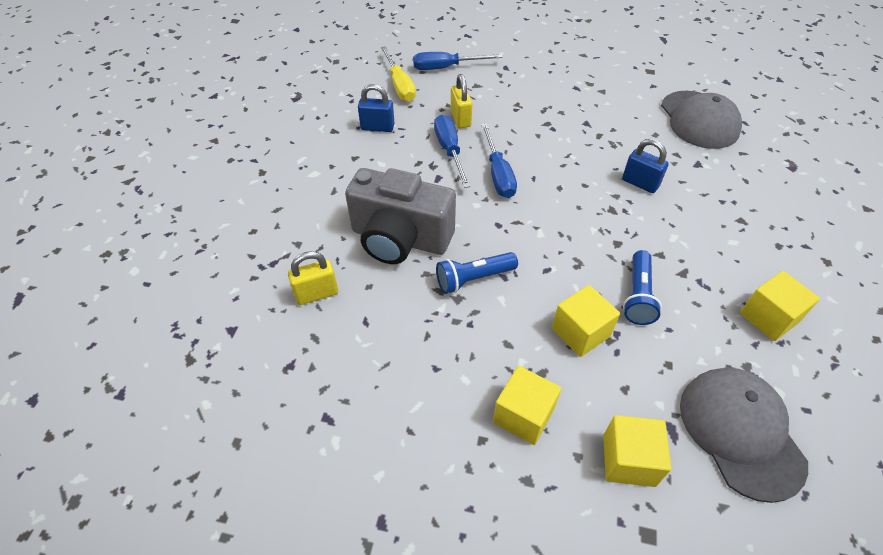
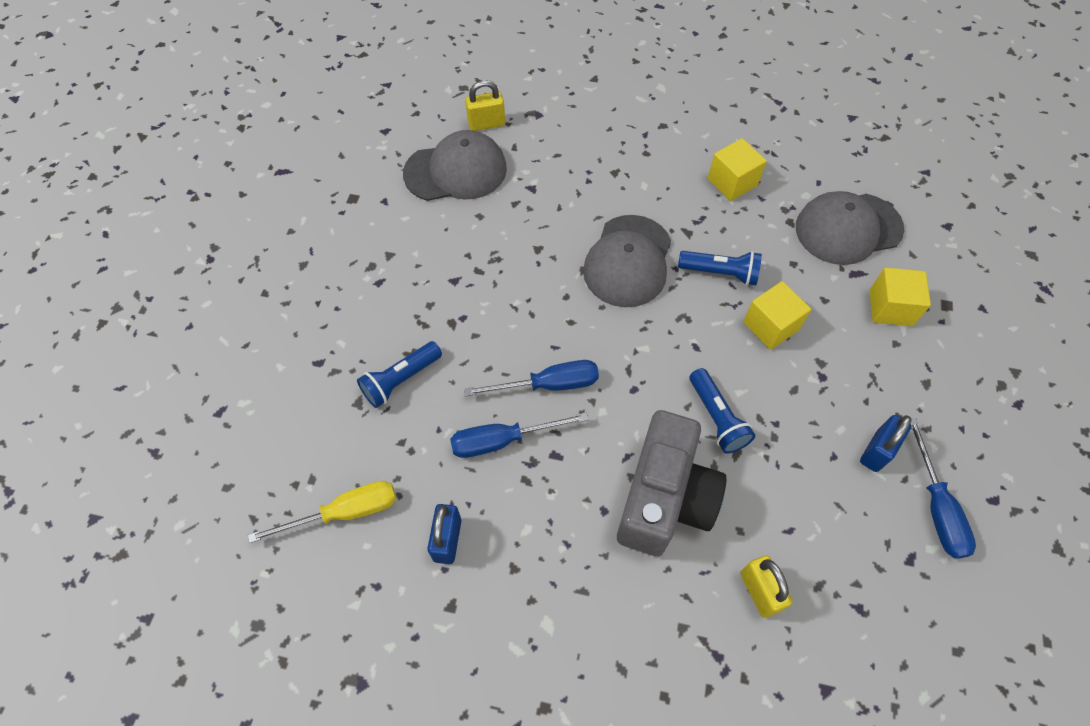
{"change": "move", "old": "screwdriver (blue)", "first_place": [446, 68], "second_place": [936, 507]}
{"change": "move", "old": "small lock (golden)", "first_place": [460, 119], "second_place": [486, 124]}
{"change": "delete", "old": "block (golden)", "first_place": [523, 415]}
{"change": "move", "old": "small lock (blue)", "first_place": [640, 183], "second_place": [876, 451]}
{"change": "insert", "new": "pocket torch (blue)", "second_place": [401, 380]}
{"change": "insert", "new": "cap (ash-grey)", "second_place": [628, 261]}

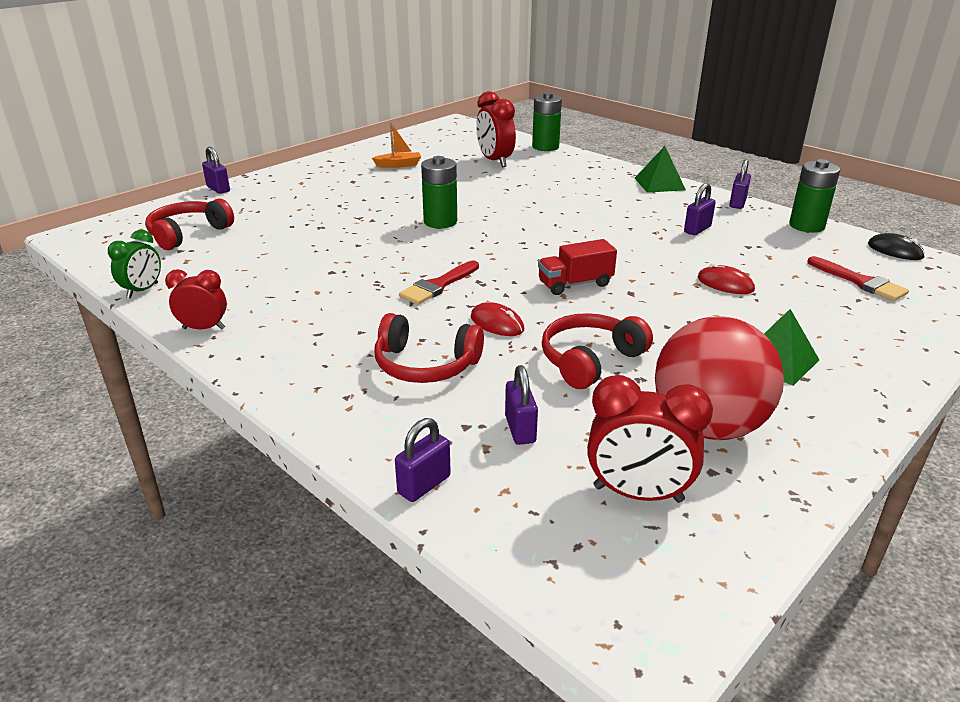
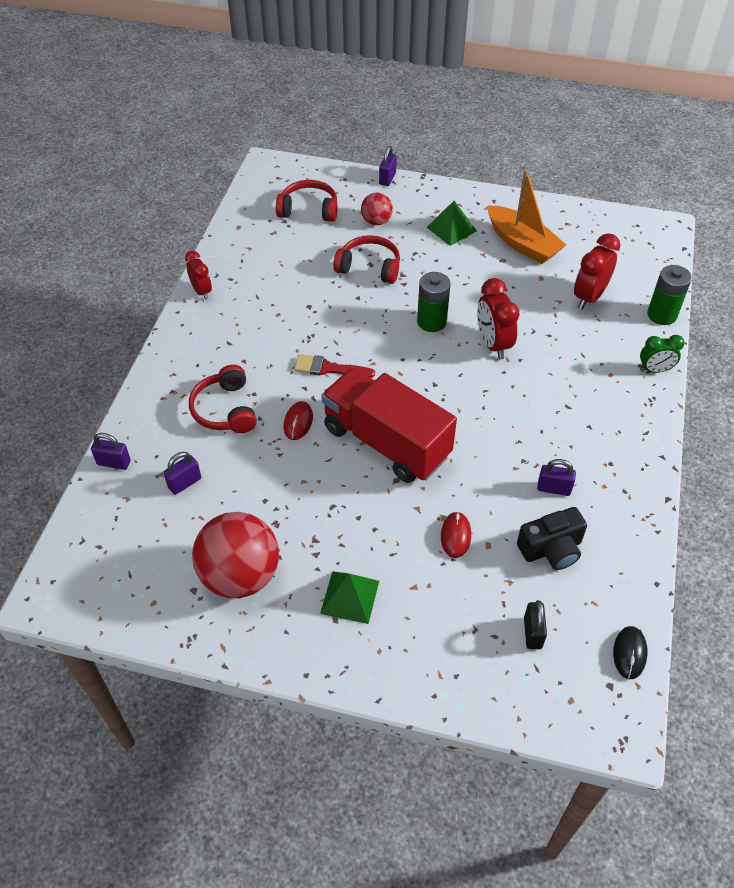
{"change": "move", "old": "alarm clock (green)", "first_place": [143, 290], "second_place": [654, 370]}
{"change": "resize", "old": "toy boat (bright orange)", "first_place": [398, 165], "second_place": [522, 244], "factor": 1.97}
{"change": "resize", "old": "toy truck (scarlet)", "first_place": [575, 284], "second_place": [386, 442], "factor": 2.12}
{"change": "move", "old": "over-ear headphones (scarlet)", "first_place": [590, 360], "second_place": [369, 267]}
{"change": "move", "old": "alarm clock (scarlet)", "first_place": [638, 494], "second_place": [493, 344]}
{"change": "move", "old": "pyramid shape (green)", "first_place": [659, 184], "second_place": [451, 229]}
{"change": "delete", "old": "small lock (purple)", "first_place": [737, 203]}
{"change": "delete", "old": "AA battery (green)", "first_place": [806, 226]}
{"change": "replace", "old": "paintbrush (scarlet)", "new": "small lock (black)", "first_place": [860, 282], "second_place": [532, 633]}
{"change": "insert", "new": "sphere (scarlet)", "second_place": [376, 221]}
{"change": "insert", "new": "photo camera (black)", "second_place": [551, 549]}

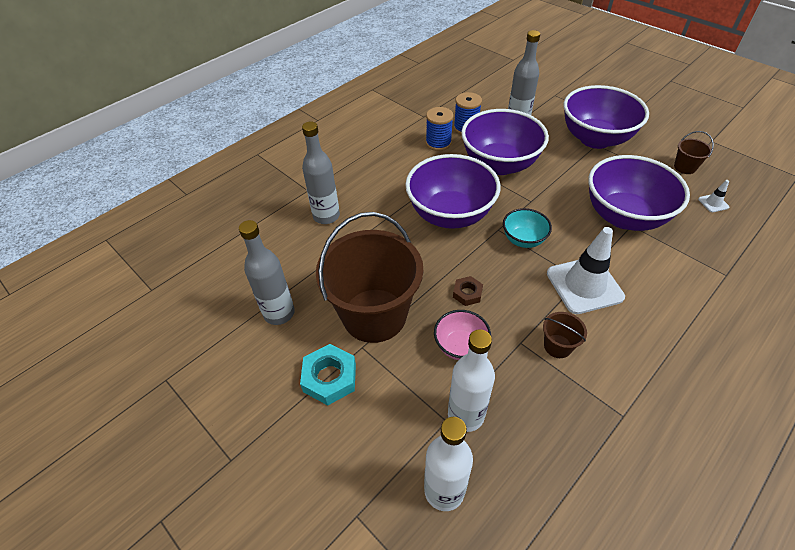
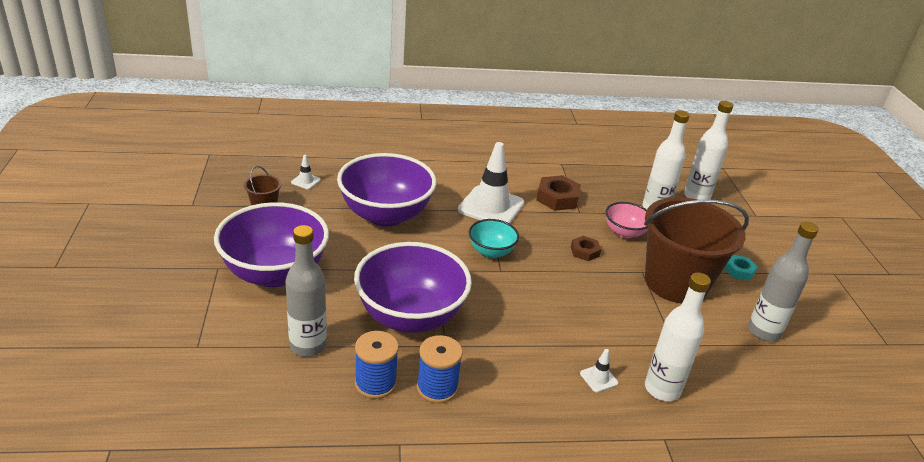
{"change": "resize", "old": "hex nut (aqua)", "first_place": [329, 378], "second_place": [739, 271], "factor": 0.6}
{"change": "recolor", "old": "flask (ash-grey)", "new": "flask (pure white)", "first_place": [326, 216], "second_place": [662, 389]}
{"change": "delete", "old": "deep dish (purple)", "first_place": [450, 214]}
{"change": "replace", "old": "sand bucket (dark brown)", "new": "hex nut (dark brown)", "first_place": [557, 346], "second_place": [557, 198]}
{"change": "insert", "new": "safety cone (pure white)", "second_place": [598, 378]}

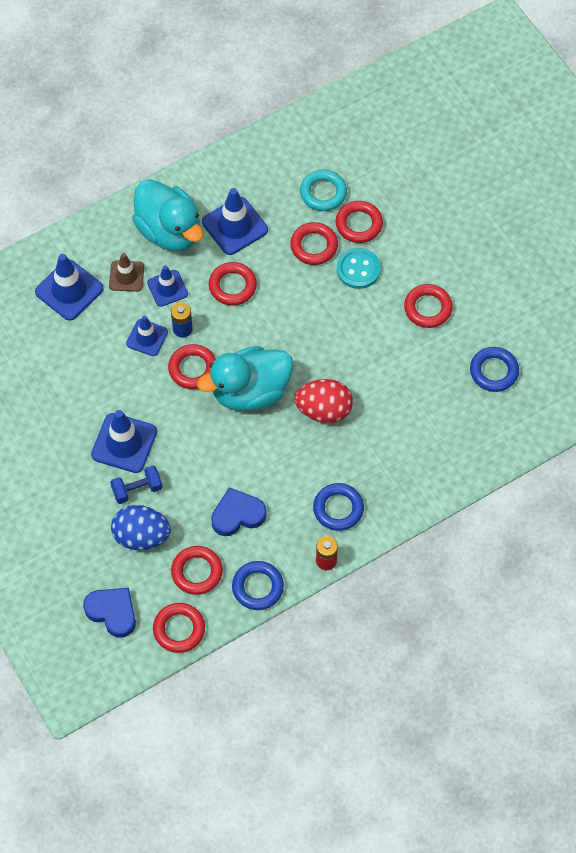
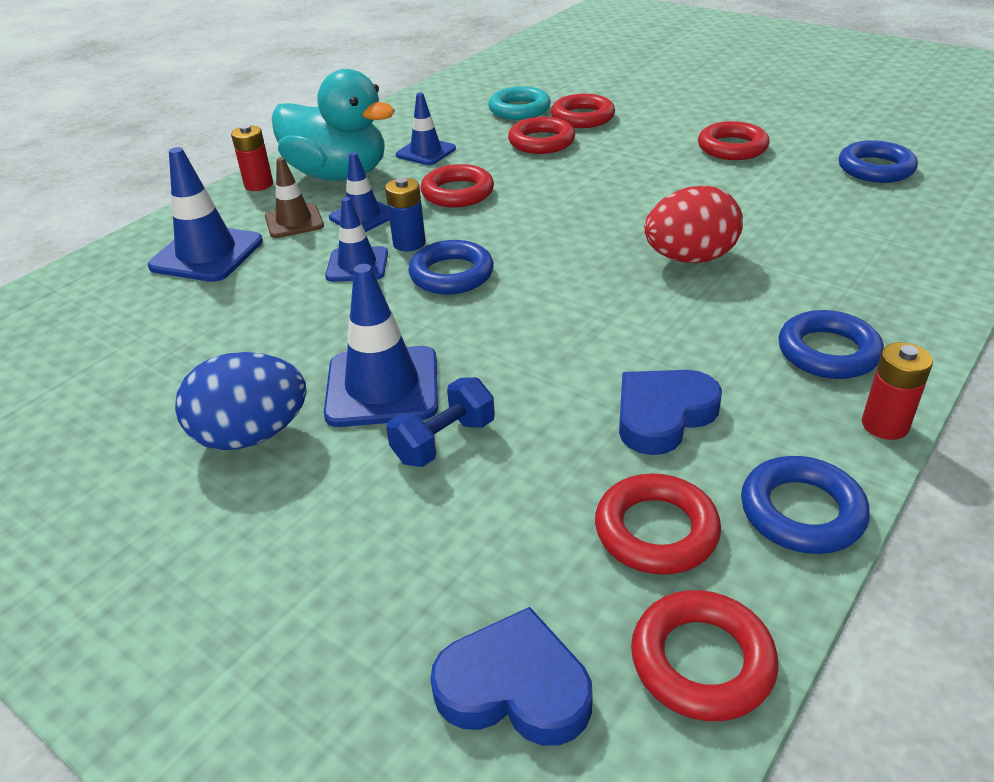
{"change": "move", "old": "toy egg (blue)", "first_place": [141, 536], "second_place": [251, 435]}
{"change": "recolor", "old": "torus (scarlet)", "new": "torus (blue)", "first_place": [193, 369], "second_place": [451, 274]}
{"change": "delete", "old": "rubber duck (aqua)", "first_place": [250, 391]}
{"change": "resize", "old": "safety cone (blue)", "first_place": [235, 226], "second_place": [426, 152], "factor": 0.64}
{"change": "delete", "old": "button (aqua)", "first_place": [358, 269]}
{"change": "insert", "new": "AA battery (scarlet)", "second_place": [259, 185]}

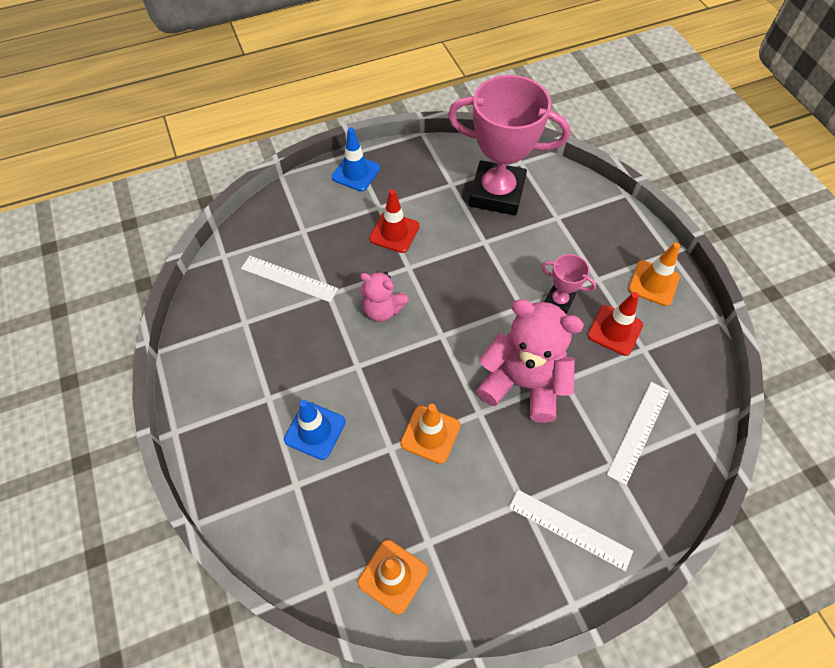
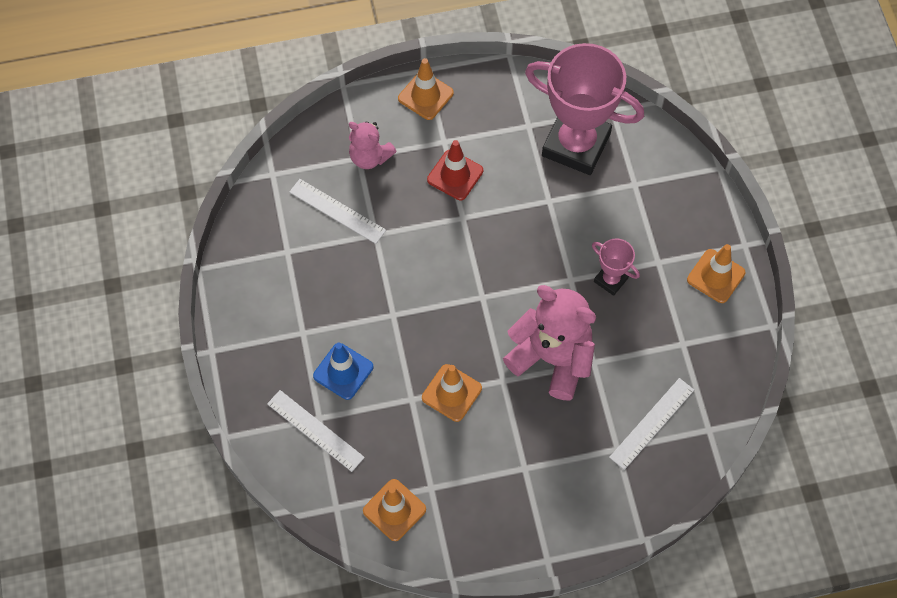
{"change": "recolor", "old": "safety cone (blue)", "new": "safety cone (bright orange)", "first_place": [356, 173], "second_place": [425, 96]}
{"change": "move", "old": "teddy bear (pink)", "first_place": [382, 310], "second_place": [370, 157]}
{"change": "move", "old": "measuring stick (pure white)", "first_place": [569, 529], "second_place": [315, 430]}
{"change": "delete", "old": "safety cone (scarlet)", "first_place": [615, 330]}

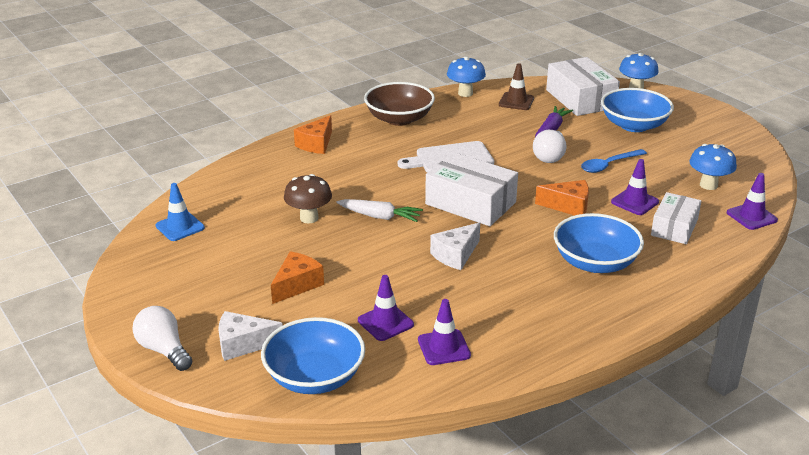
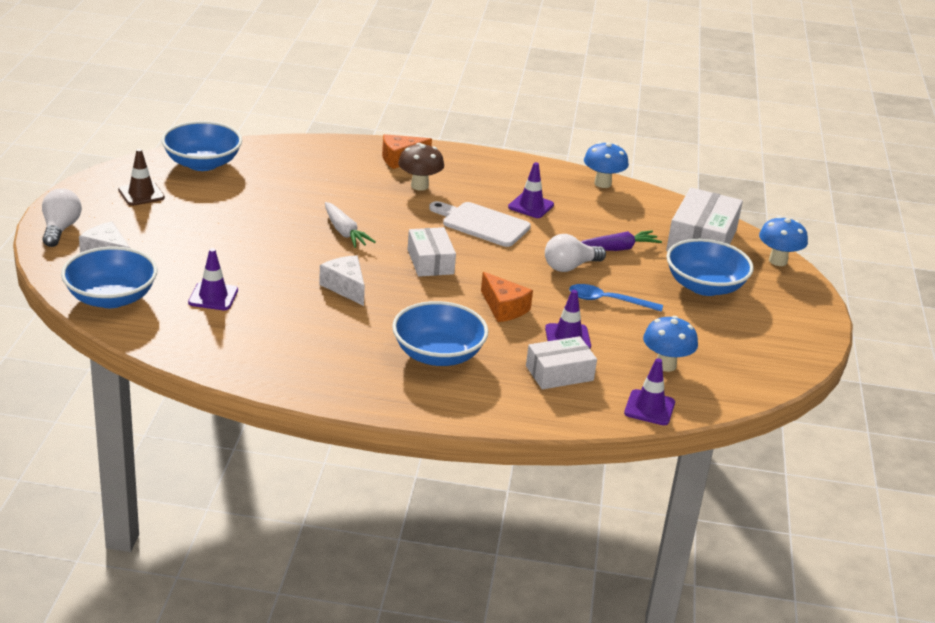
{"change": "replace", "old": "safety cone (blue)", "new": "deep dish (blue)", "first_place": [180, 227], "second_place": [202, 163]}
{"change": "delete", "old": "piece of cheese (bright orange)", "first_place": [297, 285]}
{"change": "move", "old": "fungus (dark brown)", "first_place": [309, 218], "second_place": [419, 186]}
{"change": "delete", "old": "deep dish (dark brown)", "first_place": [399, 119]}
{"change": "move", "old": "safety cone (purple)", "first_place": [444, 347], "second_place": [531, 206]}
{"change": "resize", "old": "package (pure white)", "first_place": [470, 203], "second_place": [430, 262], "factor": 0.64}
{"change": "rotate", "old": "piece of cheese (pure white)", "first_place": [455, 255], "second_place": [345, 287], "degrees": 60}
{"change": "move", "old": "safety cone (dark brown)", "first_place": [516, 101], "second_place": [141, 194]}

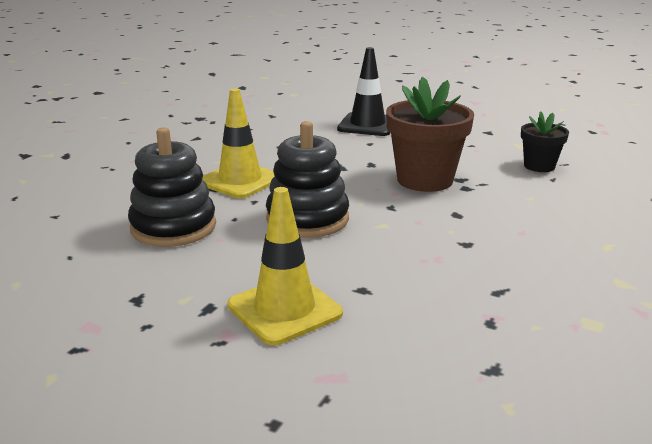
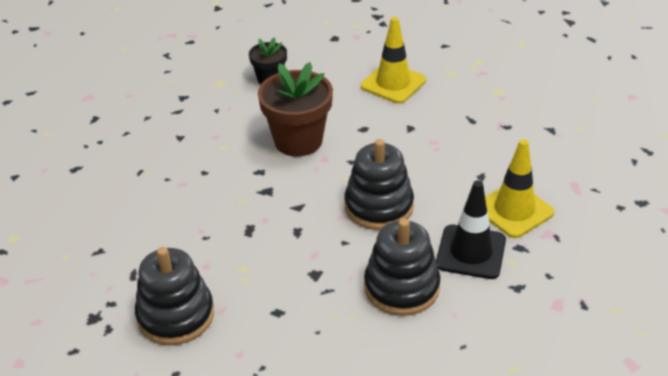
{"change": "move", "old": "safety cone (golden)", "first_place": [240, 181], "second_place": [393, 83]}
{"change": "move", "old": "safety cone (black)", "first_place": [367, 125], "second_place": [471, 252]}
{"change": "insert", "new": "stacking rings (black)", "second_place": [176, 315]}

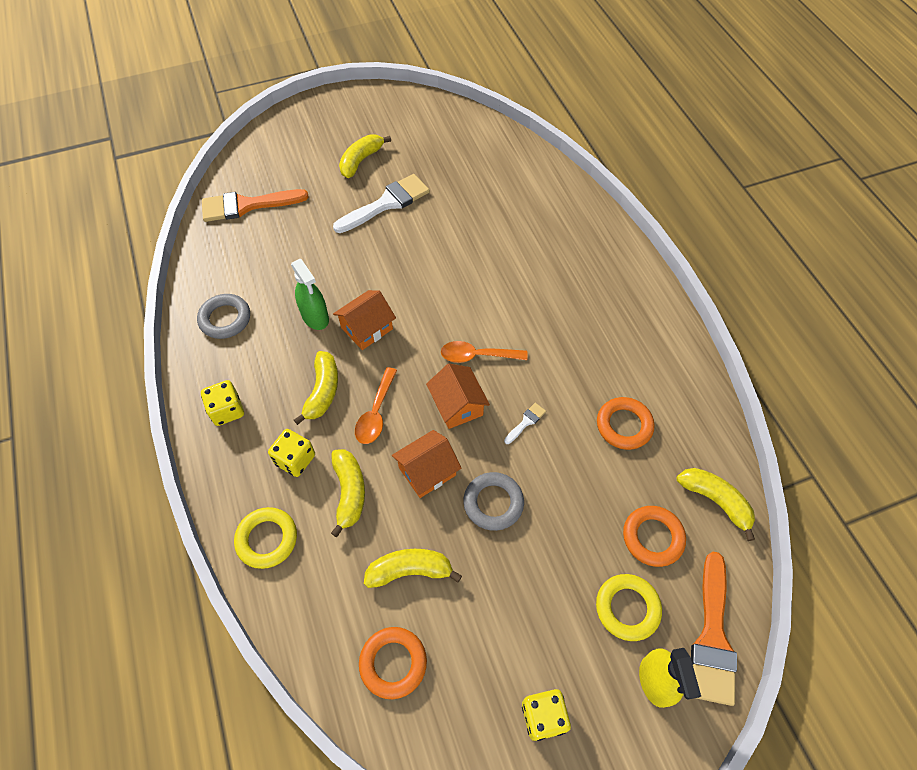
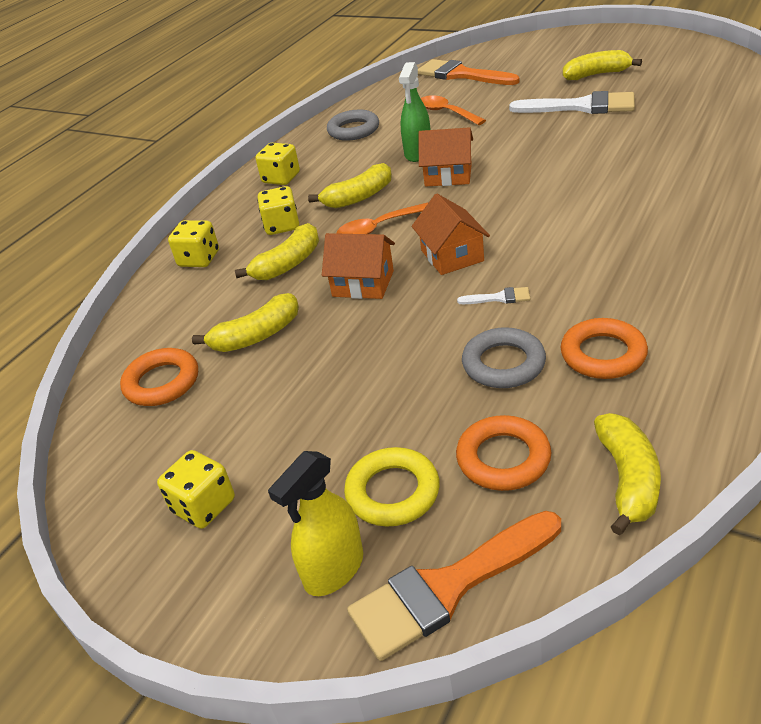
{"change": "replace", "old": "torus (golden)", "new": "game die (golden)", "first_place": [267, 539], "second_place": [199, 259]}
{"change": "rotate", "old": "banana fruit (golden)", "first_place": [409, 570], "second_place": [257, 336], "degrees": 105}
{"change": "rotate", "old": "cottage (bright orange)", "first_place": [457, 405], "second_place": [452, 256], "degrees": -45}
{"change": "move", "old": "spoon (bright orange)", "first_place": [477, 355], "second_place": [447, 112]}
{"change": "move", "old": "torus (ash-grey)", "first_place": [493, 503], "second_place": [503, 364]}

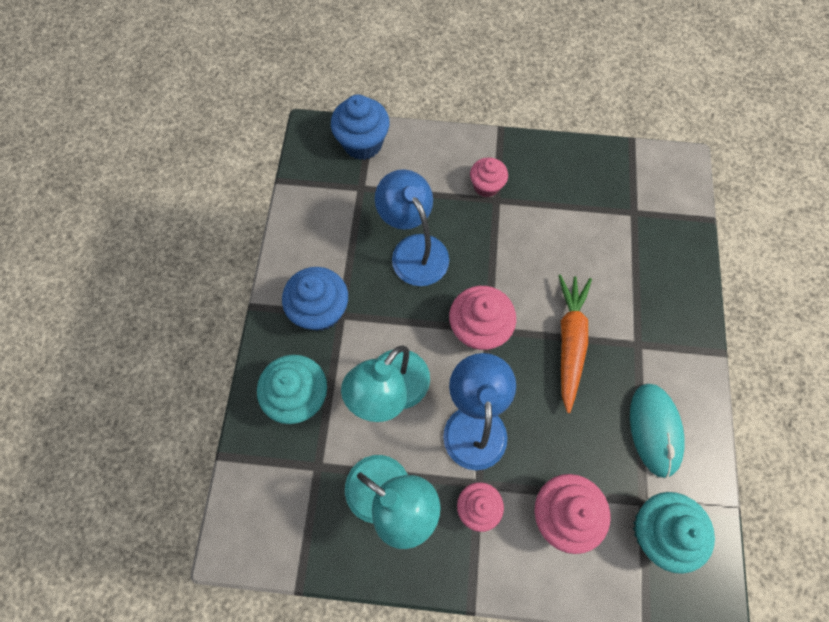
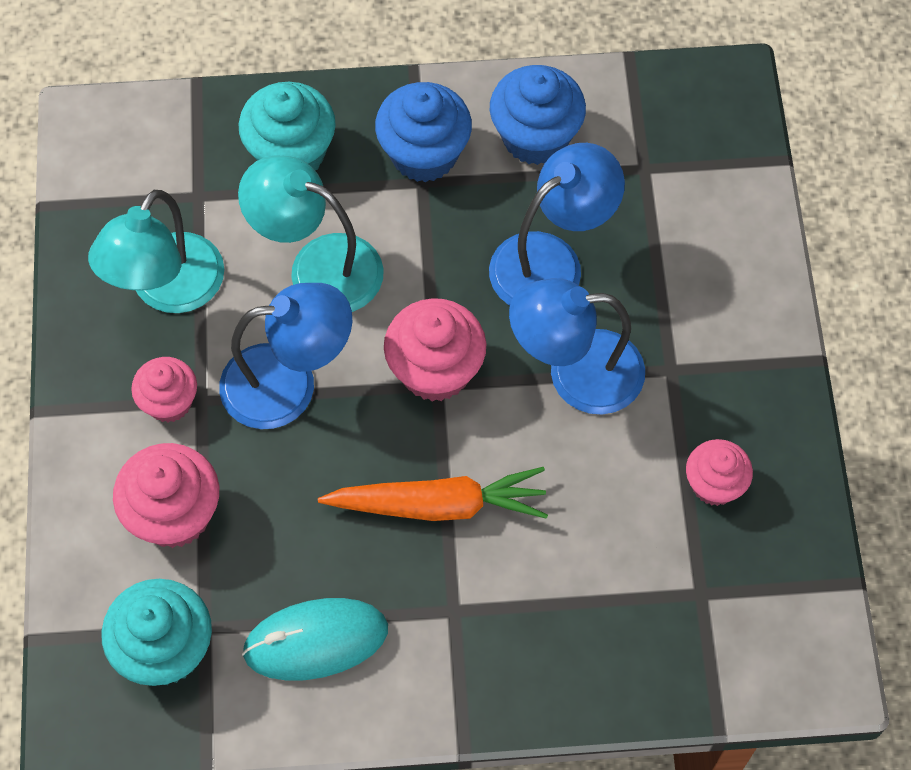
{"change": "move", "old": "fairy cake (blue)", "first_place": [363, 143], "second_place": [535, 137]}
{"change": "move", "old": "fairy cake (pink)", "first_place": [486, 186], "second_place": [714, 484]}
{"change": "insert", "new": "reading lamp (blue)", "second_place": [575, 373]}

